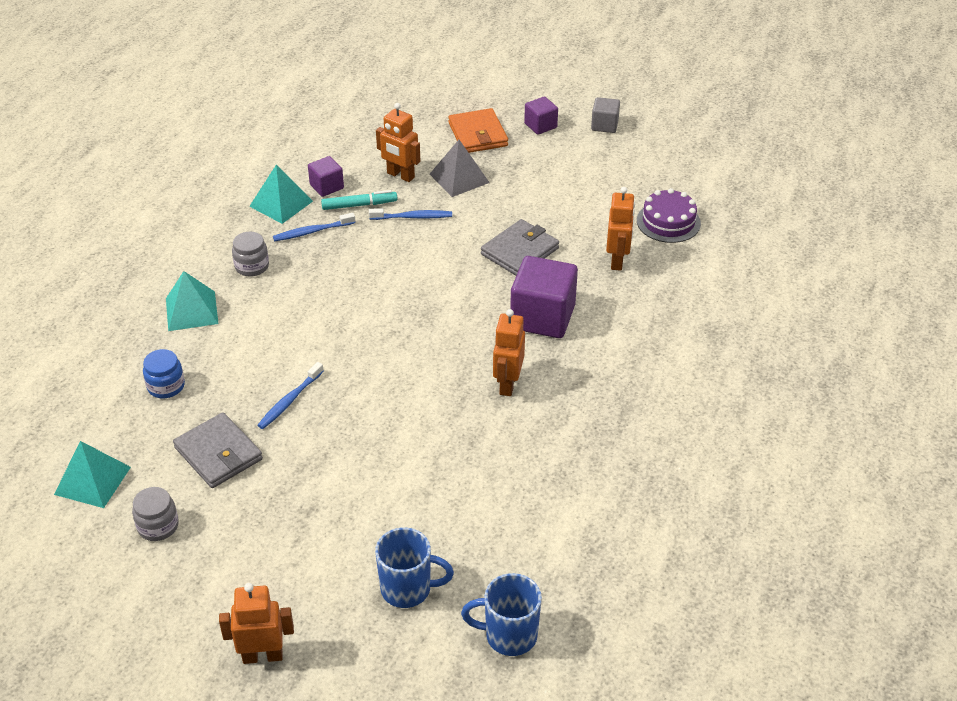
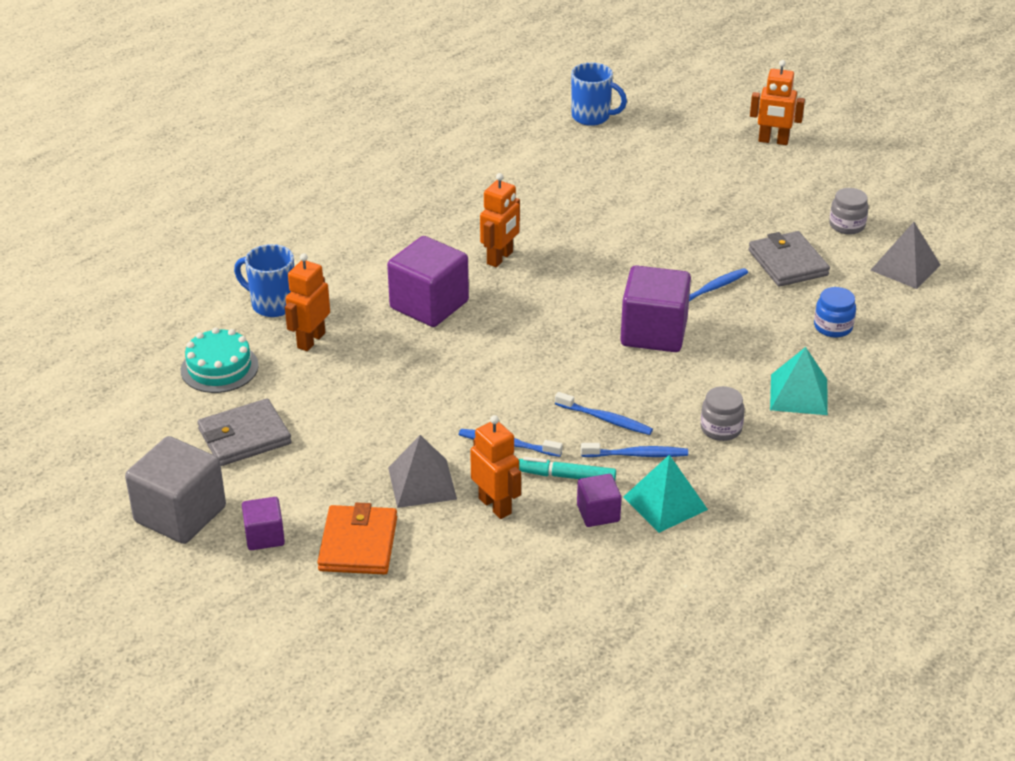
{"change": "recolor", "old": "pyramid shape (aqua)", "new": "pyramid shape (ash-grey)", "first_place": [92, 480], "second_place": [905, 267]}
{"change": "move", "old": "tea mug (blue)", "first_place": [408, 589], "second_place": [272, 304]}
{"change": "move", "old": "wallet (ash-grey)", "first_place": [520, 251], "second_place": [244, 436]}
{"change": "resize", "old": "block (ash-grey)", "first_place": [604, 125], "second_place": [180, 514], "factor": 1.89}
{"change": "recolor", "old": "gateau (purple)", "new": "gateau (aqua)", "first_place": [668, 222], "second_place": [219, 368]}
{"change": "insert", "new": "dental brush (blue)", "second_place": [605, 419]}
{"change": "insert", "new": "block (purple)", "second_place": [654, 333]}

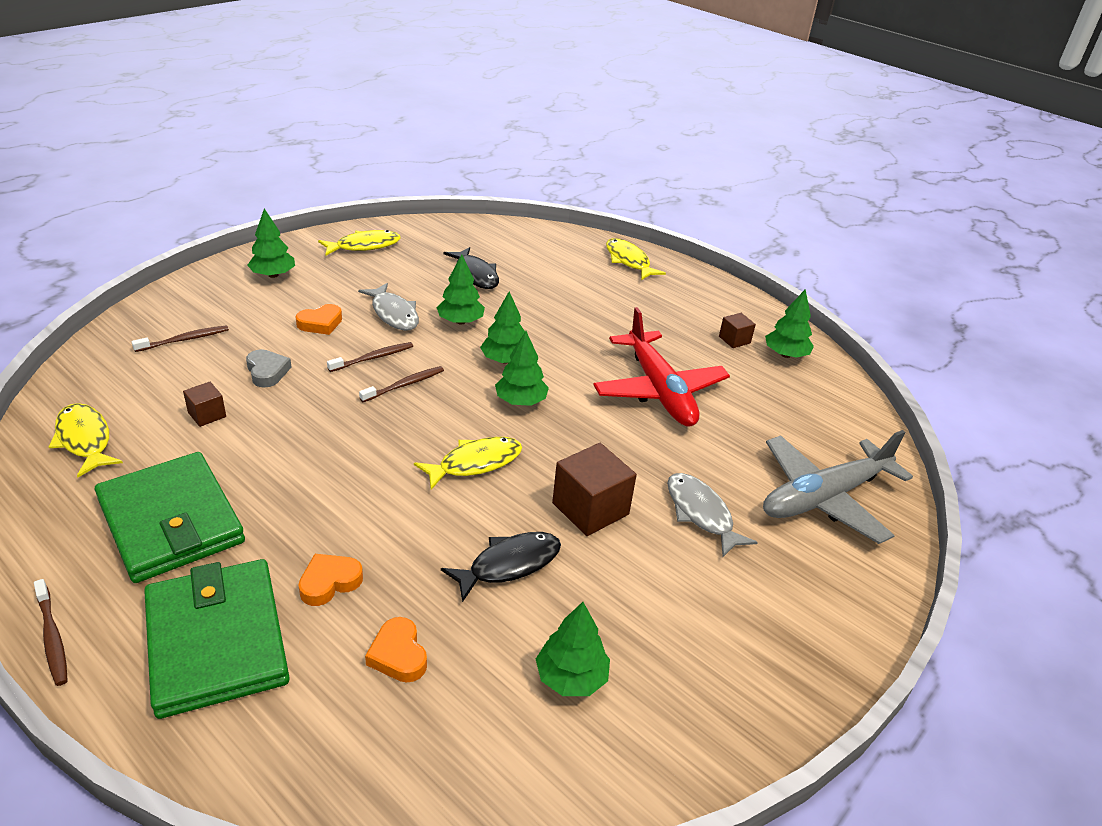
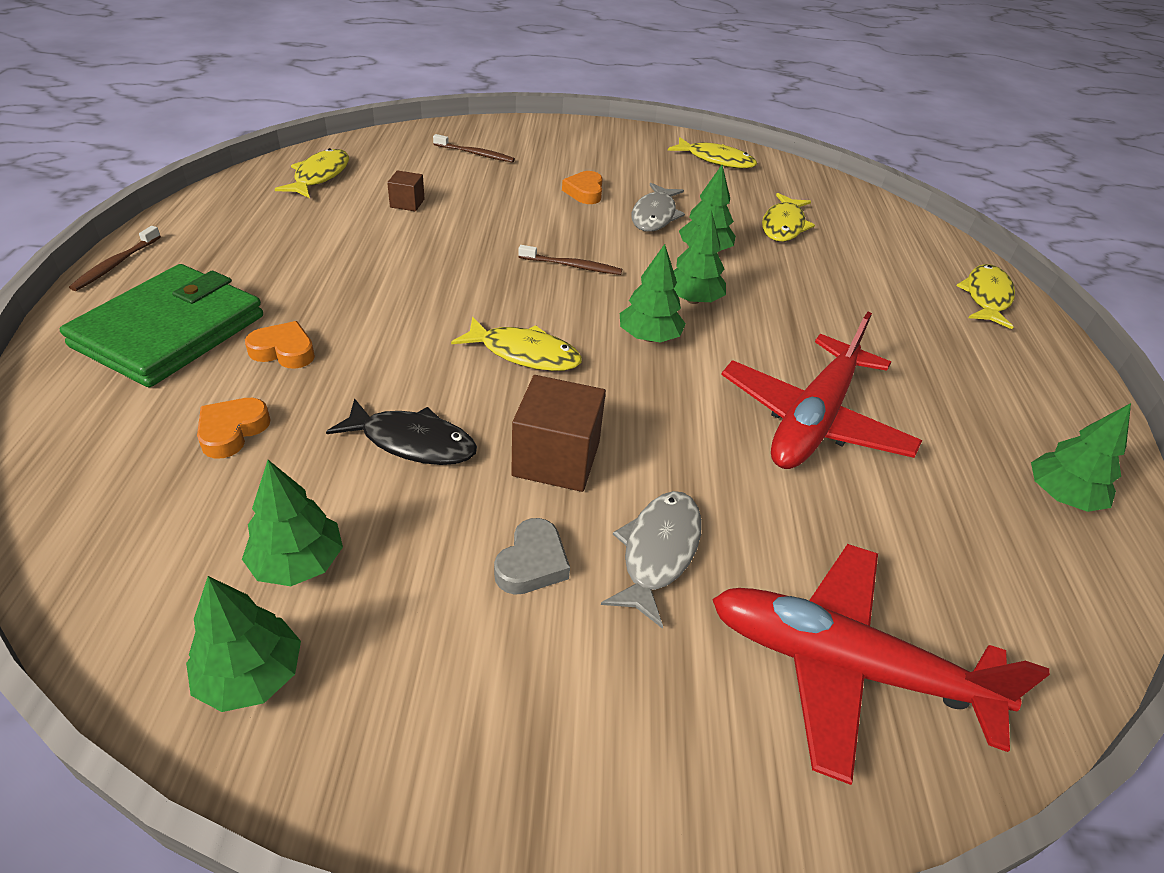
{"change": "delete", "old": "wallet (green)", "first_place": [171, 521]}
{"change": "move", "old": "heart (ash-grey)", "first_place": [267, 372], "second_place": [532, 563]}
{"change": "move", "old": "toy tree (green)", "first_place": [273, 275], "second_place": [251, 676]}
{"change": "rotate", "old": "heart (bright orange)", "first_place": [320, 323], "second_place": [585, 192], "degrees": 75}
{"change": "delete", "old": "dental brush (dark brown)", "first_place": [373, 358]}
{"change": "recolor", "old": "fish figure (black)", "new": "fish figure (golden)", "first_place": [475, 274], "second_place": [783, 226]}
{"change": "delete", "old": "block (dark brown)", "first_place": [734, 340]}
{"change": "recolor", "old": "aeroplane (ash-grey)", "new": "aeroplane (scarlet)", "first_place": [824, 497], "second_place": [845, 666]}

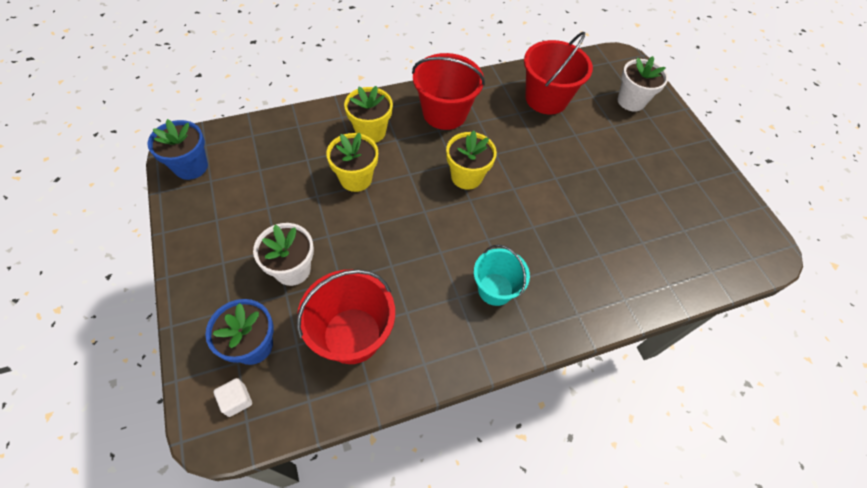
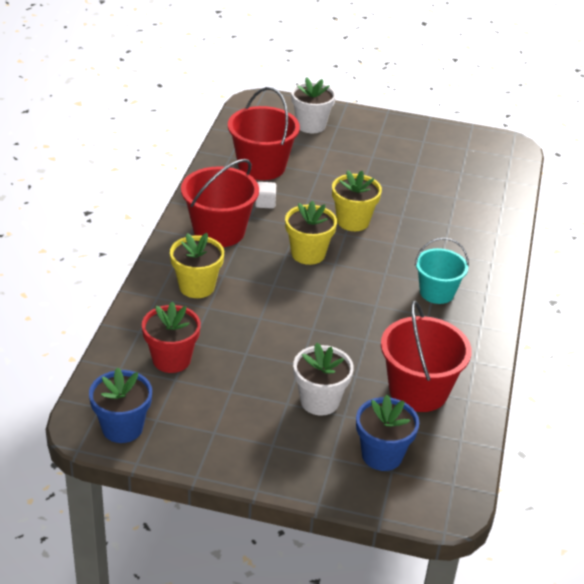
{"change": "move", "old": "block (pure white)", "first_place": [237, 400], "second_place": [265, 203]}
{"change": "move", "old": "plant pot (golden)", "first_place": [356, 178], "second_place": [353, 221]}
{"change": "insert", "new": "plant pot (scarlet)", "second_place": [171, 359]}

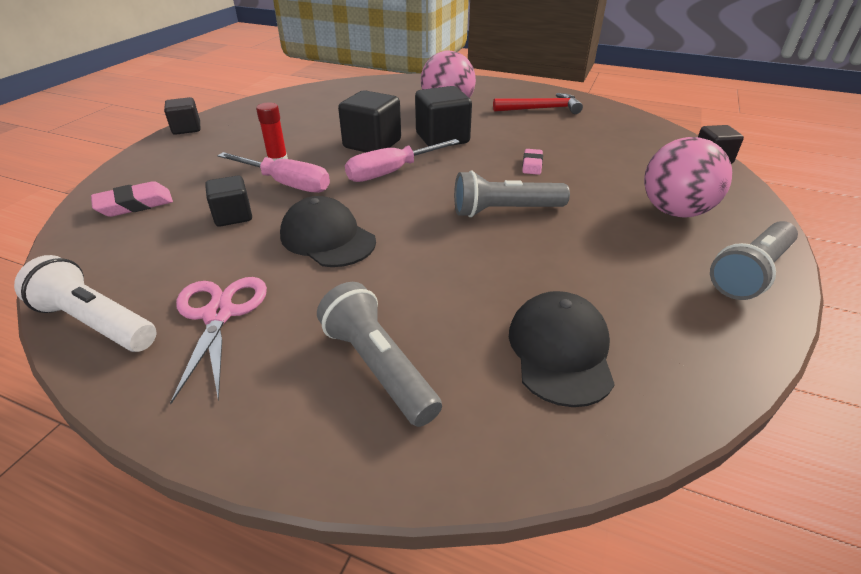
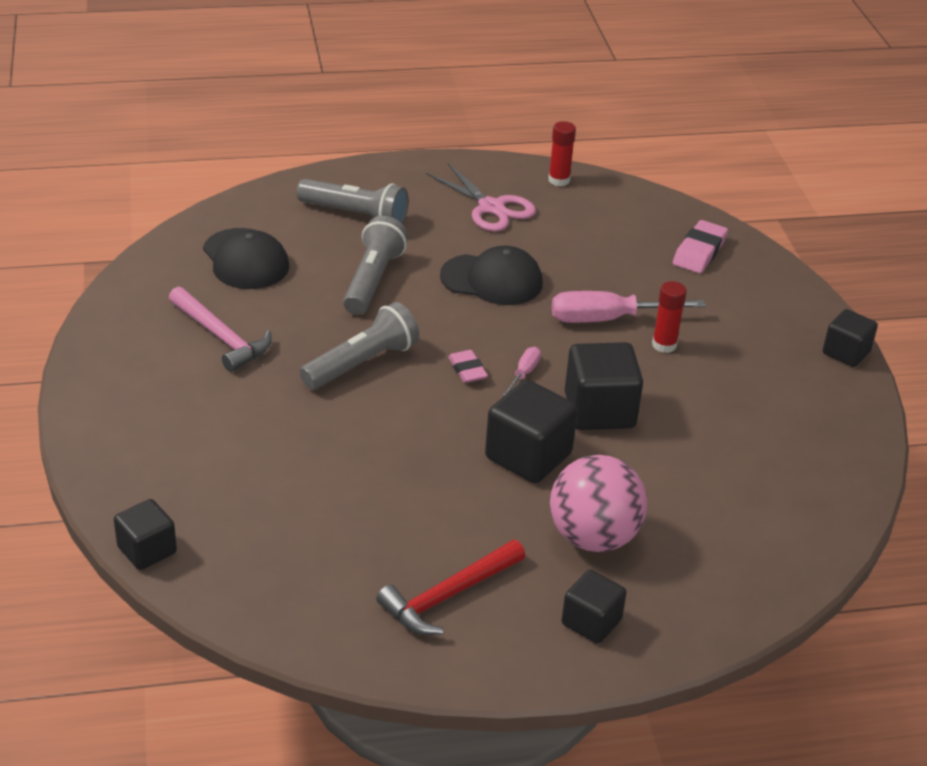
{"change": "replace", "old": "pocket torch (pure white)", "new": "stick of glue (scarlet)", "first_place": [96, 322], "second_place": [559, 180]}
{"change": "move", "old": "block (black)", "first_place": [233, 216], "second_place": [591, 622]}
{"change": "resize", "old": "screwdriver (pink)", "first_place": [392, 172], "second_place": [524, 373], "factor": 0.49}
{"change": "move", "old": "gum eraser (pink)", "first_place": [532, 165], "second_place": [467, 370]}
{"change": "delete", "old": "sphere (pink)", "first_place": [674, 211]}
{"change": "move", "old": "pocket torch (ash-grey)", "first_place": [750, 273], "second_place": [373, 280]}
{"change": "insert", "new": "claw hammer (pink)", "second_place": [221, 337]}

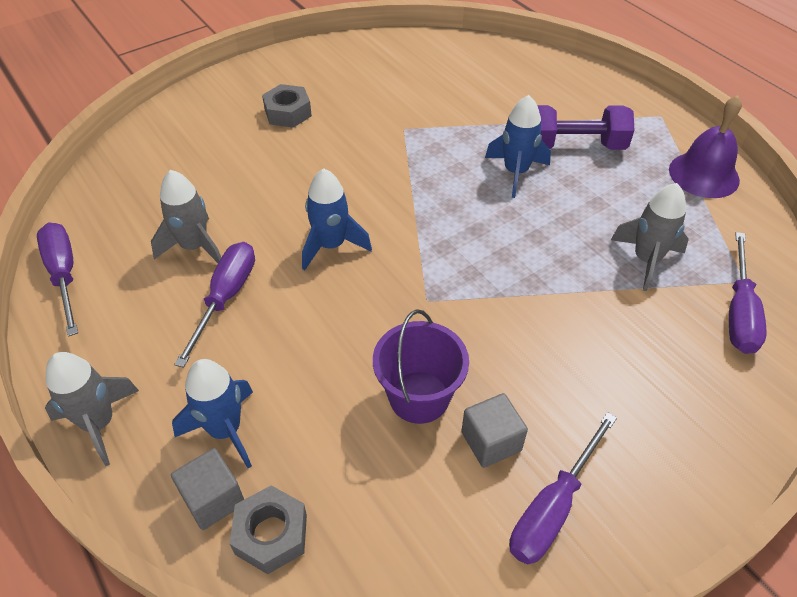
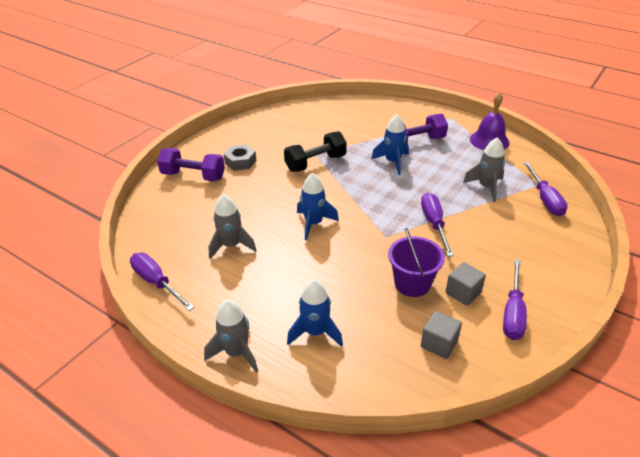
{"change": "move", "old": "block (ash-grey)", "first_place": [213, 499], "second_place": [439, 343]}
{"change": "move", "old": "screwdriver (purple)", "first_place": [226, 298], "second_place": [434, 224]}
{"change": "delete", "old": "hex nut (ash-grey)", "first_place": [271, 534]}
{"change": "insert", "new": "free weight (purple)", "second_place": [193, 176]}
{"change": "insert", "new": "free weight (black)", "second_place": [315, 163]}

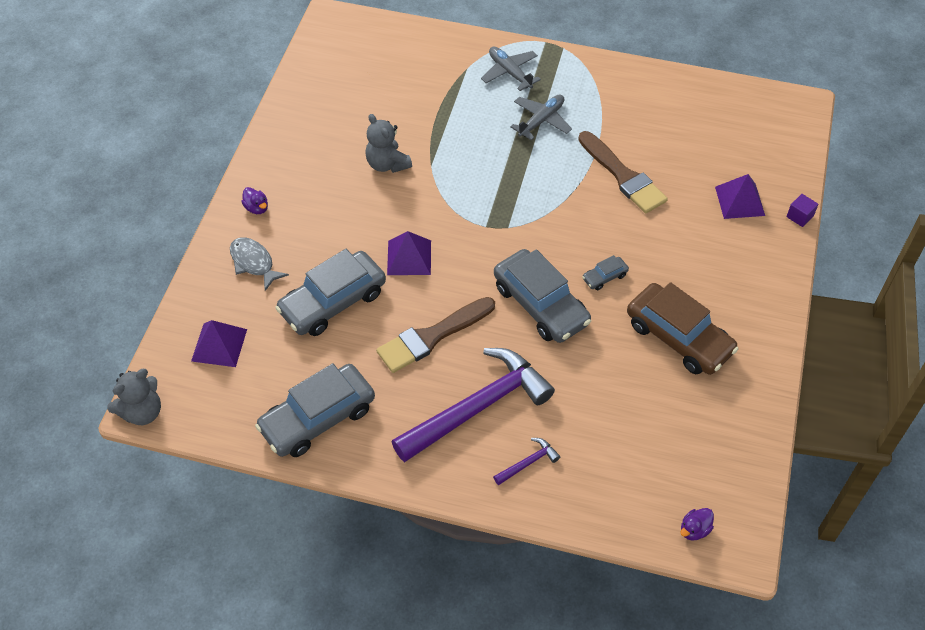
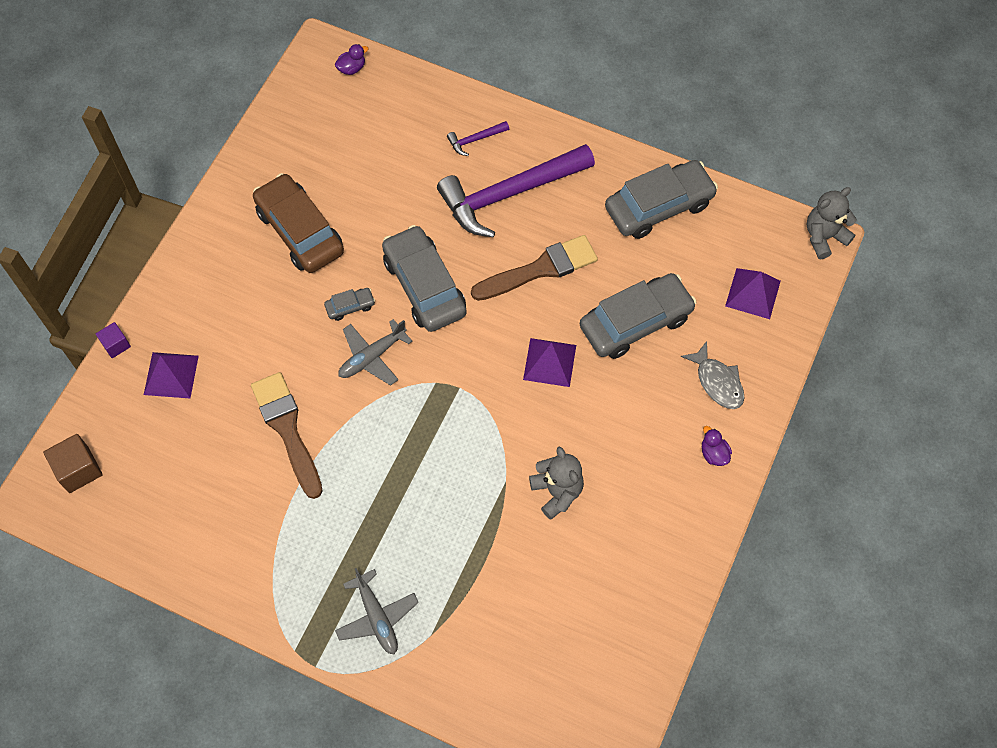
{"change": "move", "old": "aeroplane (ash-grey)", "first_place": [541, 120], "second_place": [372, 357]}
{"change": "insert", "new": "block (dark brown)", "second_place": [78, 470]}

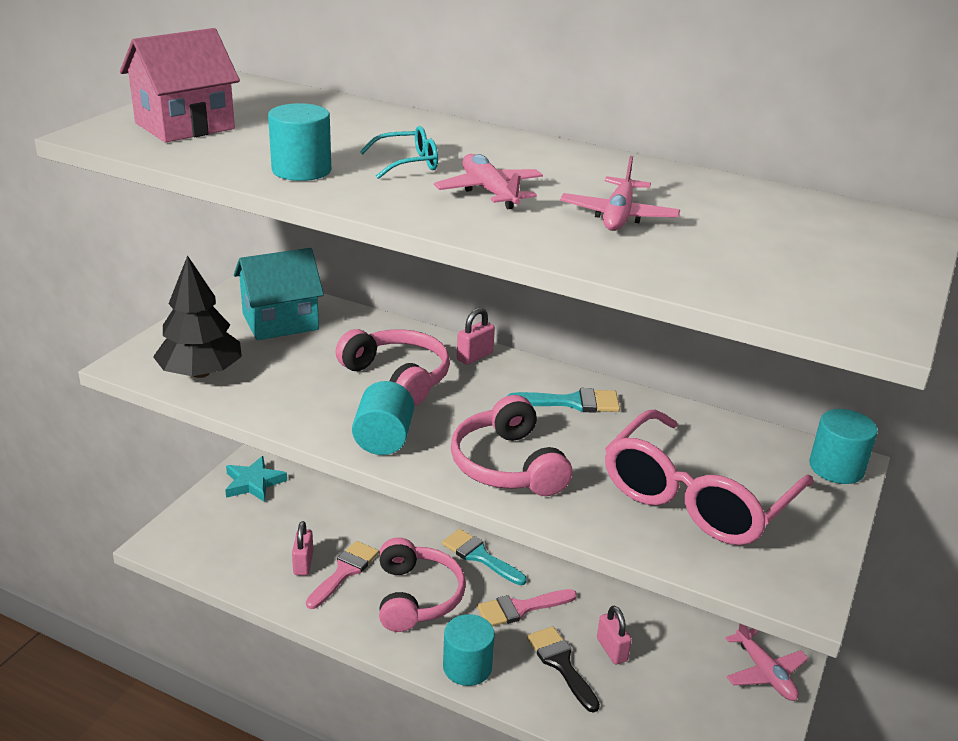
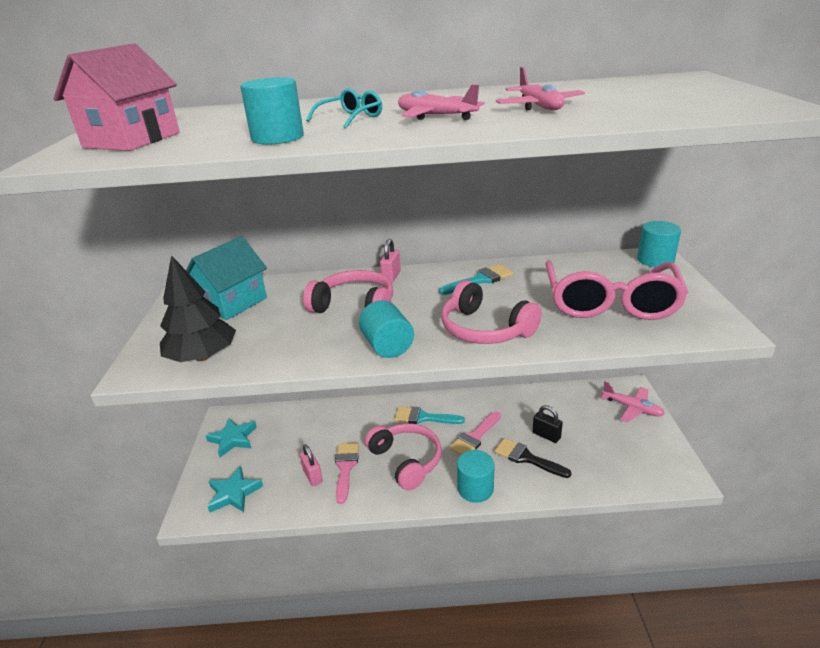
{"change": "recolor", "old": "small lock (pink)", "new": "small lock (black)", "first_place": [612, 650], "second_place": [546, 435]}
{"change": "insert", "new": "star (aqua)", "second_place": [234, 493]}

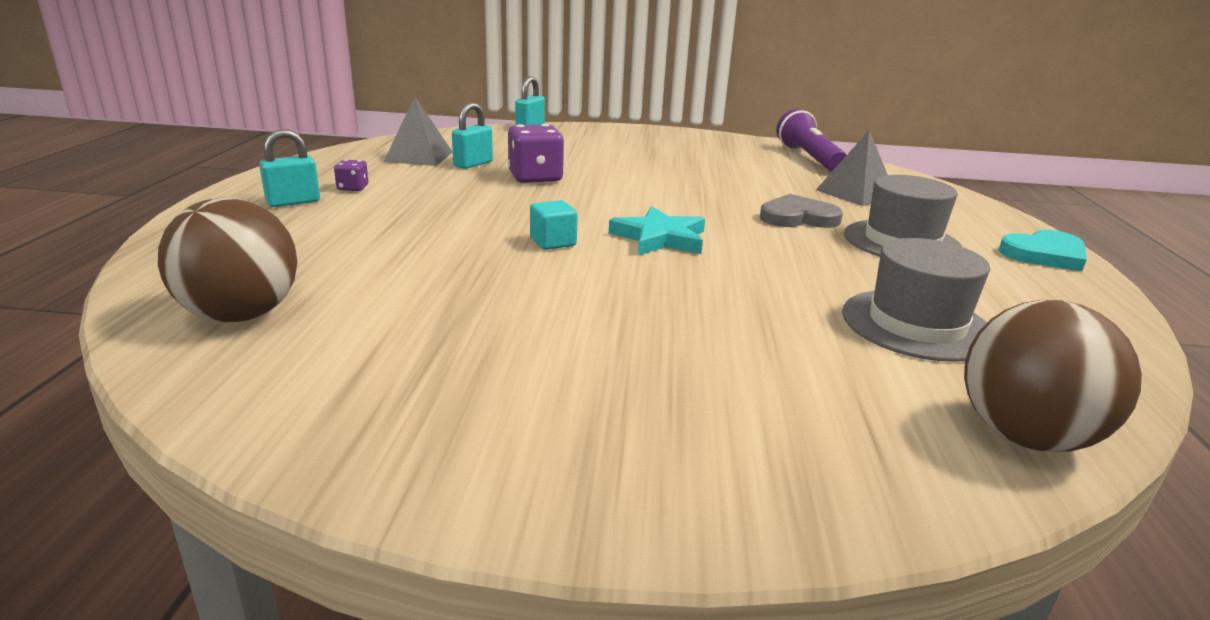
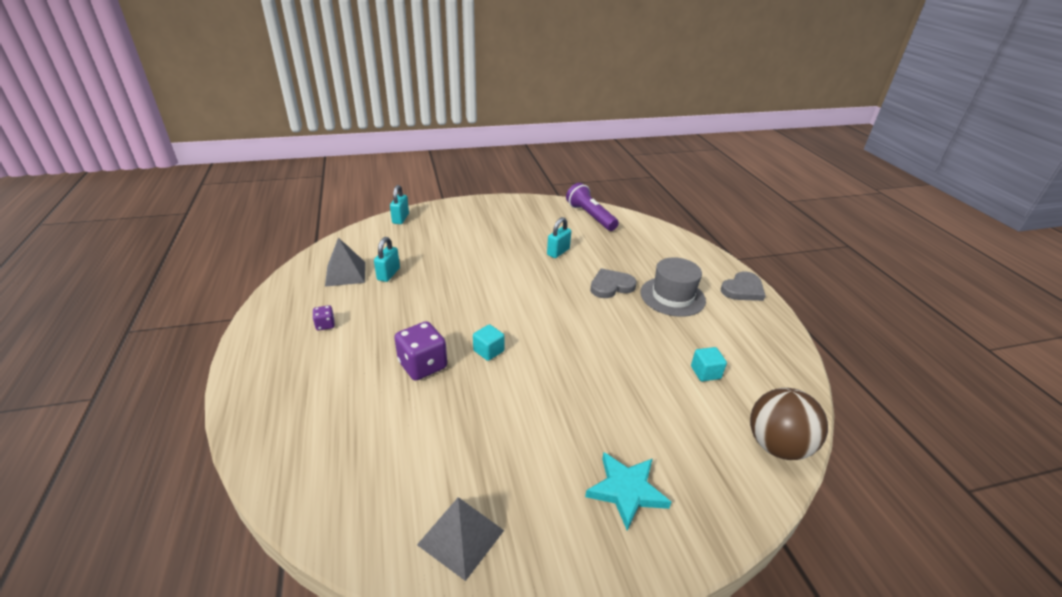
{"change": "delete", "old": "sphere (dark brown)", "first_place": [241, 315]}
{"change": "move", "old": "small lock (aqua)", "first_place": [293, 202], "second_place": [558, 252]}
{"change": "move", "old": "game die (purple)", "first_place": [535, 178], "second_place": [422, 365]}
{"change": "move", "old": "star (aqua)", "first_place": [660, 238], "second_place": [626, 491]}
{"change": "move", "old": "pyramid shape (ash-grey)", "first_place": [856, 193], "second_place": [461, 537]}
{"change": "replace", "old": "tall hat (ash-grey)", "new": "block (aqua)", "first_place": [916, 324], "second_place": [705, 372]}
{"change": "recolor", "old": "heart (aqua)", "new": "heart (ash-grey)", "first_place": [1044, 254], "second_place": [743, 289]}

